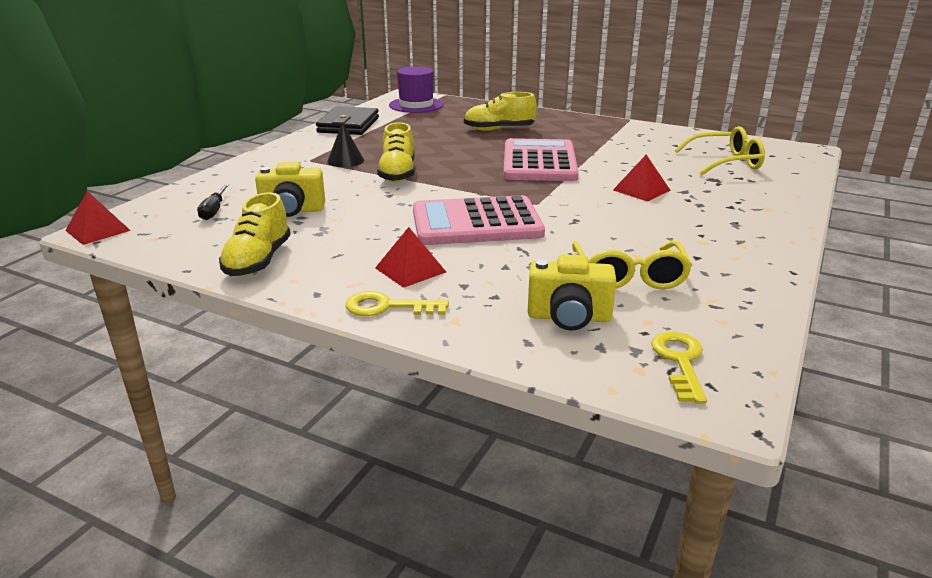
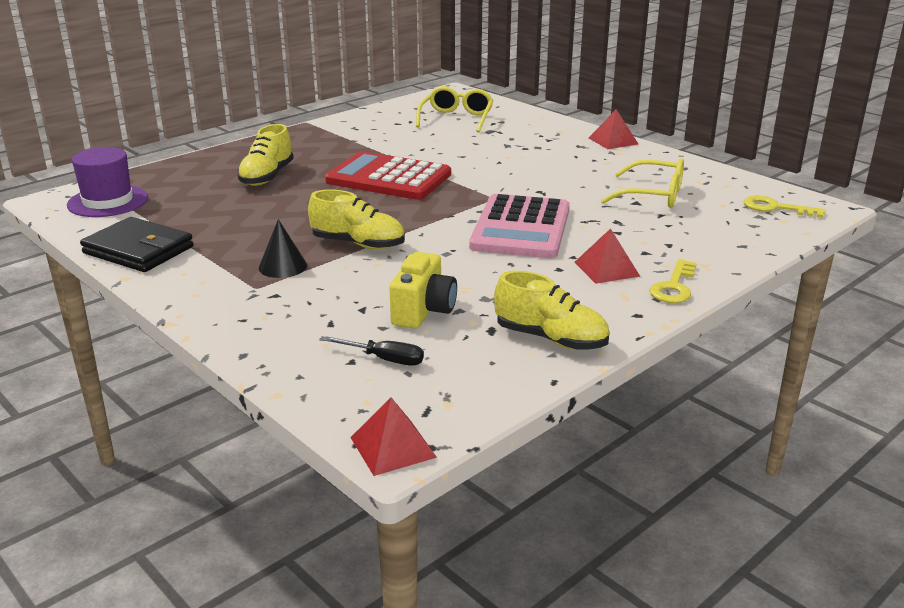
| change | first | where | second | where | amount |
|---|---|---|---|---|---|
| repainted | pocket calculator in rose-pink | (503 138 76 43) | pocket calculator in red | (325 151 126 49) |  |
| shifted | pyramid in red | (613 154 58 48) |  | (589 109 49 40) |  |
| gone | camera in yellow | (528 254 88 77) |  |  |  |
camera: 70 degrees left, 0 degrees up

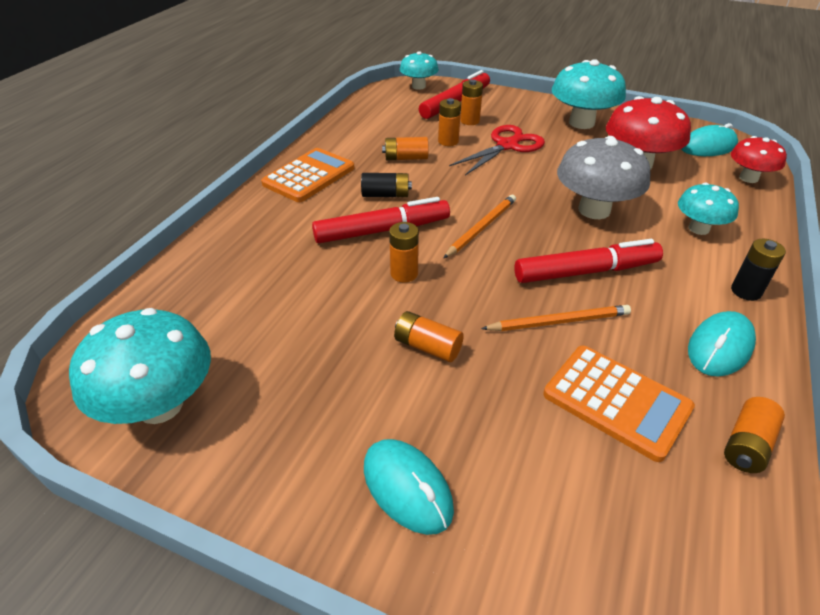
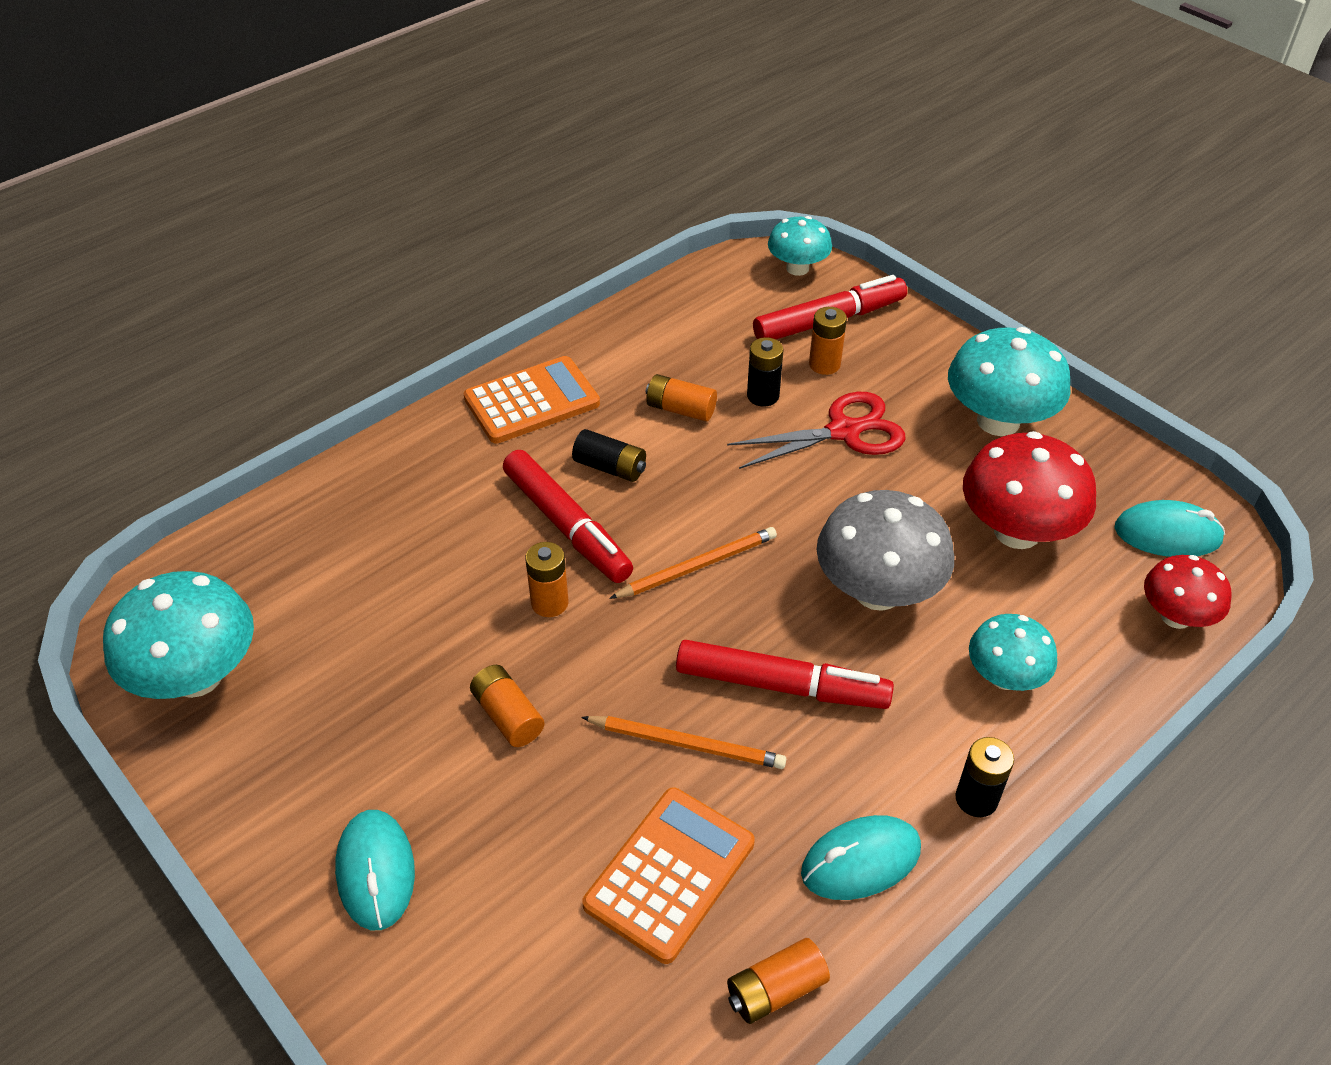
| change | first | where | second | where | amount |
|---|---|---|---|---|---|
| rotated | marker in red | (312 197 138 46) |  | (503 450 130 133) | 45 degrees clockwise |
| rotated | pocket calculator in bright orange | (543 346 152 116) |  | (582 787 173 177) | 120 degrees counterclockwise |
| repainted | power cell in bright orange | (438 98 23 48) | power cell in black | (747 337 36 70) |  |
camera: 25 degrees right, 5 degrees up

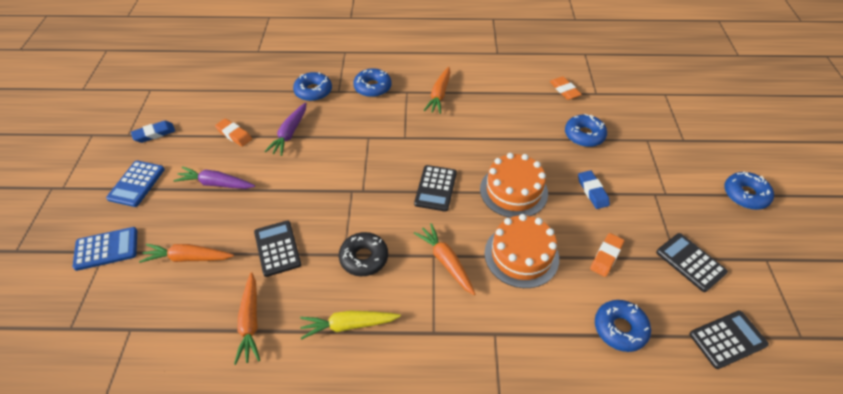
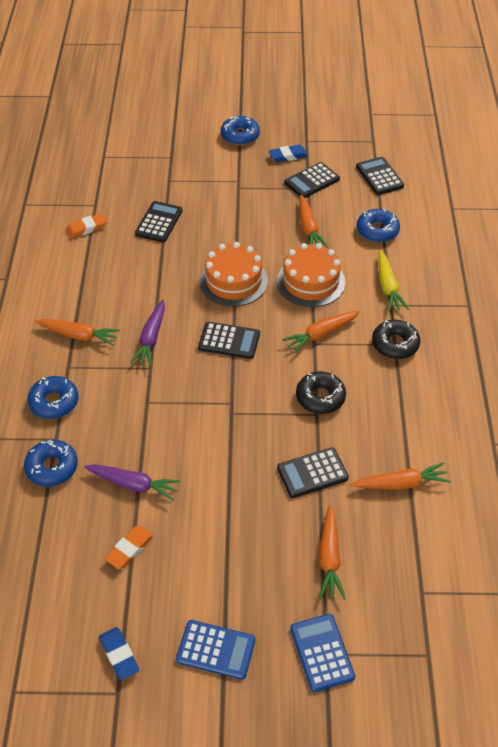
| change | first | where | second | where | amount |
|---|---|---|---|---|---|
| shifted | carrot in violet | (173 166 82 23) |  | (130 300 35 67) |  |
| swapped | doughnut in blue | (565 114 42 33) | pocket calculator in black | (135 201 48 41) |  |
| shifted | eraser in blue | (578 170 32 39) |  | (269 145 39 17) |  |
| swapped | eraser in bright orange | (590 233 34 44) | carrot in bright orange | (300 195 28 53) |  |
| new |  |  | doughnut in black | (372 320 48 39) |  |
| shifted | carrot in yellow | (300 311 101 29) |  | (378 250 31 62) |  |
camera: 90 degrees left, 0 degrees up

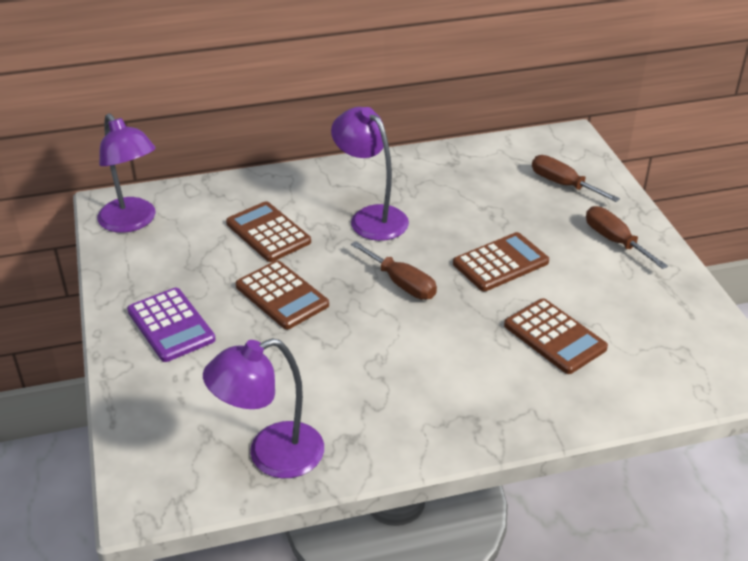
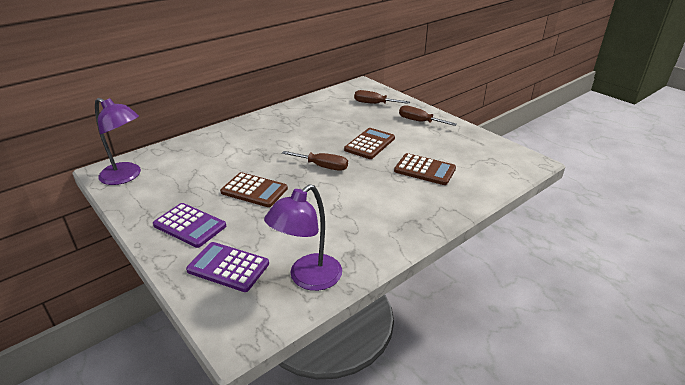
| change | first | where | second | where | amount |
|---|---|---|---|---|---|
| new |  |  | pocket calculator in violet | (186 242 83 50) |  |
| gone | pocket calculator in brown | (226 201 85 61) |  |  |  |
| gone | desk lamp in violet | (331 107 78 134) |  |  |  |
camera: 25 degrees left, 5 degrees down

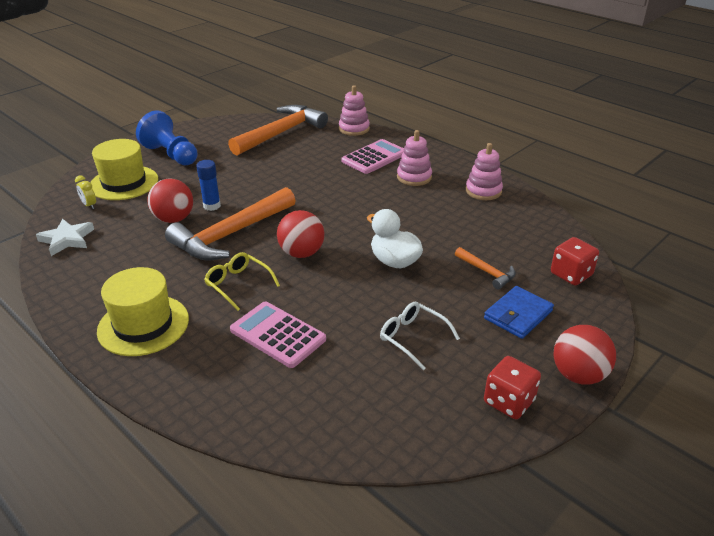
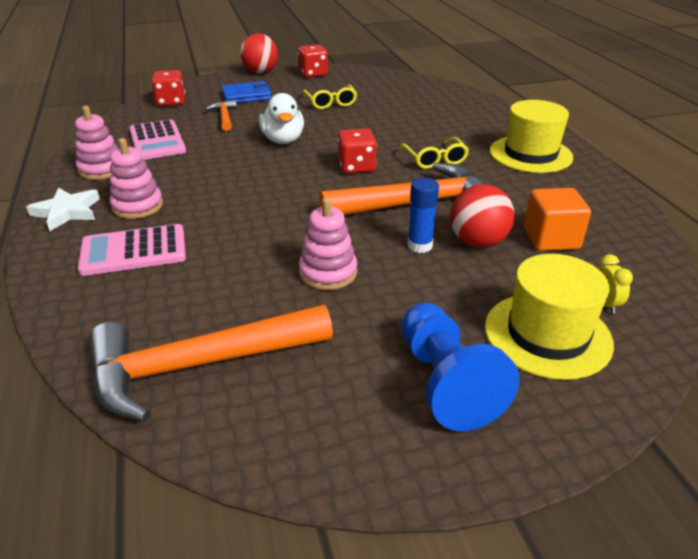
| change | first | where | second | where | amount |
|---|---|---|---|---|---|
| shifted | star shape in snow-white | (36 219 58 37) |  | (26 187 74 44) |  |
| shifted | pocket calculator in rose-pink | (230 302 96 66) |  | (129 120 57 40) |  |
| shifted | ring stacker in rose-pink | (339 85 31 51) |  | (299 198 58 92) |  |
| repainted | spectacles in snow-white | (380 302 80 68) | spectacles in yellow | (302 85 55 24) |  |
| swapped | play ball in red | (277 210 47 48) | die in red | (337 128 40 46) |  |
| new |  |  | block in bright orange | (524 188 67 63) |  |
camera: 150 degrees left, 0 degrees up

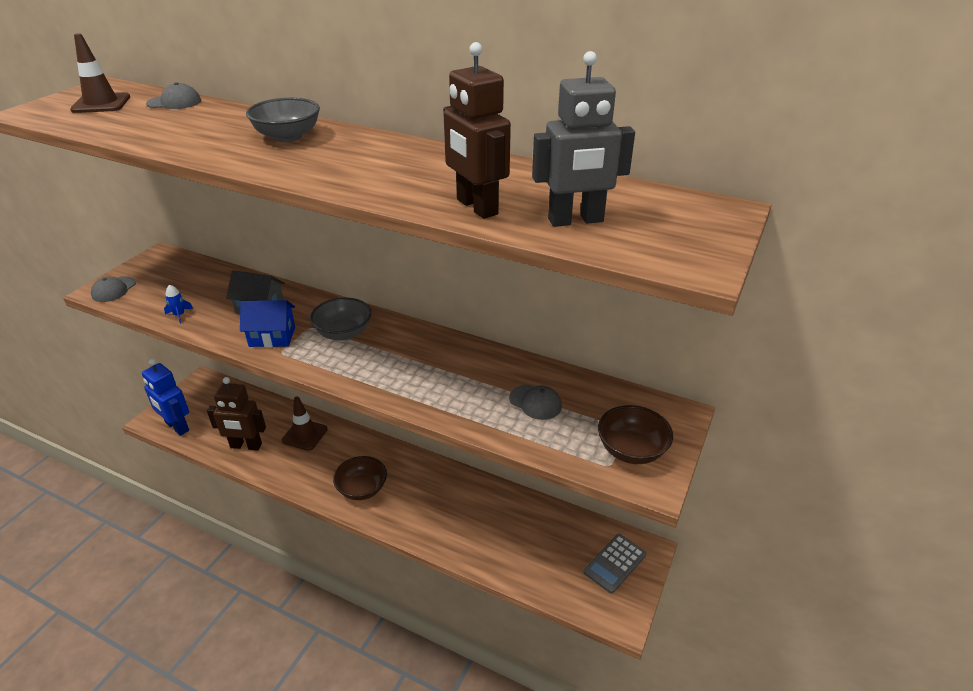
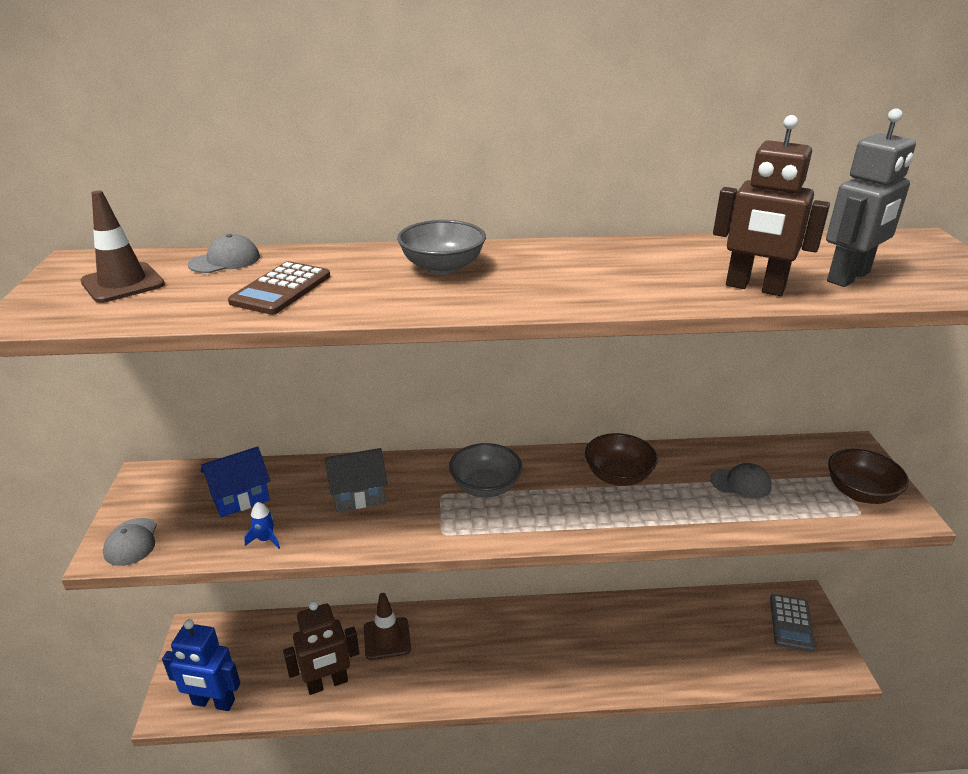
| change | first | where | second | where | amount |
|---|---|---|---|---|---|
| shifted | toy house in blue | (240 300 55 47) |  | (201 447 69 70) |  |
| new |  |  | pocket calculator in brown | (228 261 102 54) |  |
| shifted | bowl in brown | (333 456 54 44) |  | (585 433 73 53) |  |
camera: 30 degrees left, 5 degrees down

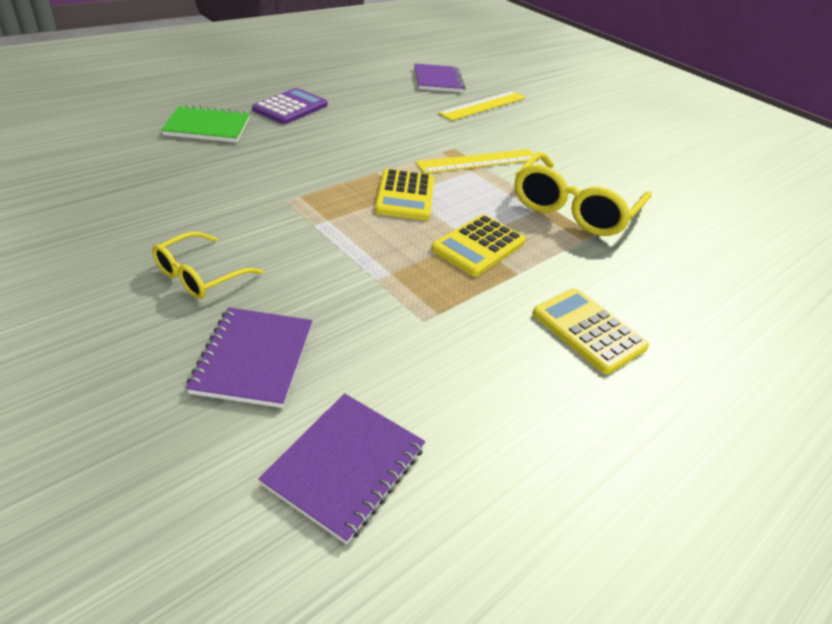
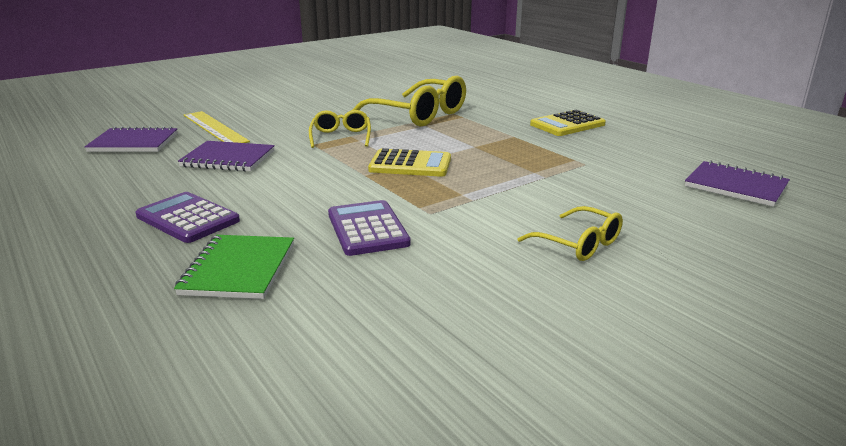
| change | first | where | second | where | amount |
|---|---|---|---|---|---|
| shifted | notebook in violet | (186 307 127 101) |  | (178 141 97 31) |  |
| swapped | straightedge in yellow | (415 149 124 25) | spectacles in yellow | (309 110 62 38) |  |
| new |  |  | pocket calculator in violet | (328 200 83 56) |  |
| gone | pocket calculator in yellow | (431 214 95 63) |  |  |  |
camera: 80 degrees left, 15 degrees down

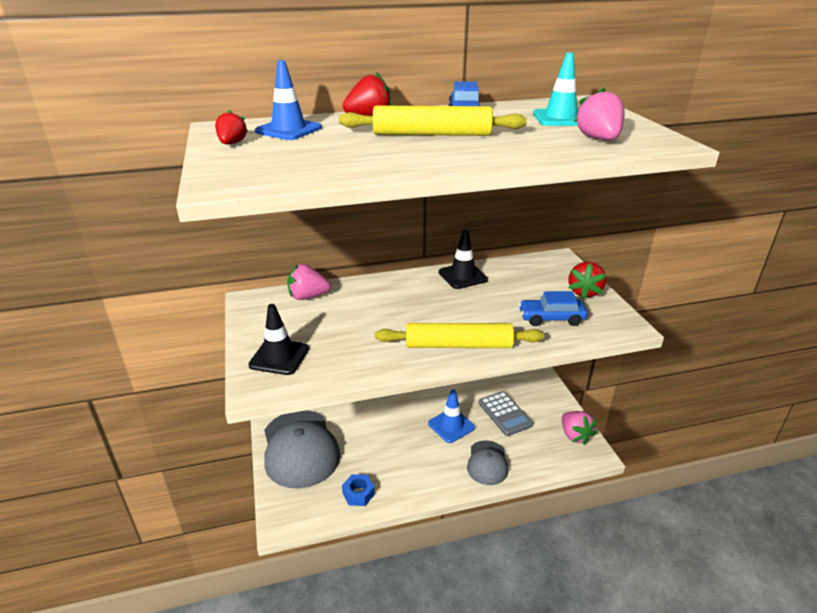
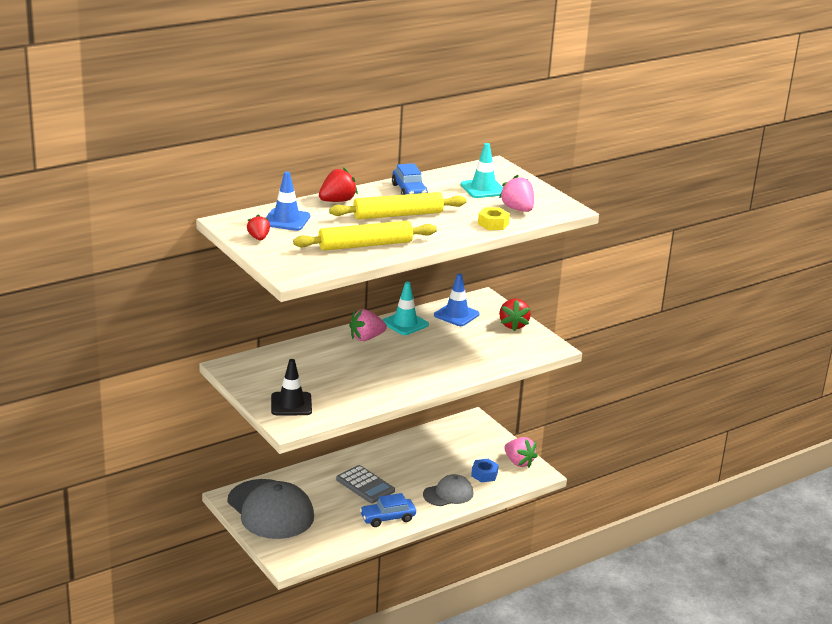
| change | first | where | second | where | amount |
|---|---|---|---|---|---|
| shifted | rolling pin in yellow | (375 323 169 25) |  | (293 221 144 30) |  |
| shifted | pocket calculator in gray | (478 391 55 45) |  | (336 465 59 38) |  |
| shifted | berry in rose-pink | (287 264 44 36) |  | (349 309 38 32) |  |
| shifted | car in blue | (519 291 69 35) |  | (360 493 56 34) |  |
| repainted | traffic cone in black | (439 230 49 59) | traffic cone in teal | (383 282 46 53) |  |
| rotated | baseball cap in gray | (467 440 42 45) |  | (423 474 50 32) | 105 degrees counterclockwise |
| shifted | traffic cone in blue | (428 389 47 54) |  | (434 273 46 53) |  |
| shifted | nut in blue | (342 474 33 32) |  | (471 459 28 23) |  |
| new |  |  | nut in yellow | (478 208 32 22) |  |
camera: 20 degrees left, 5 degrees down

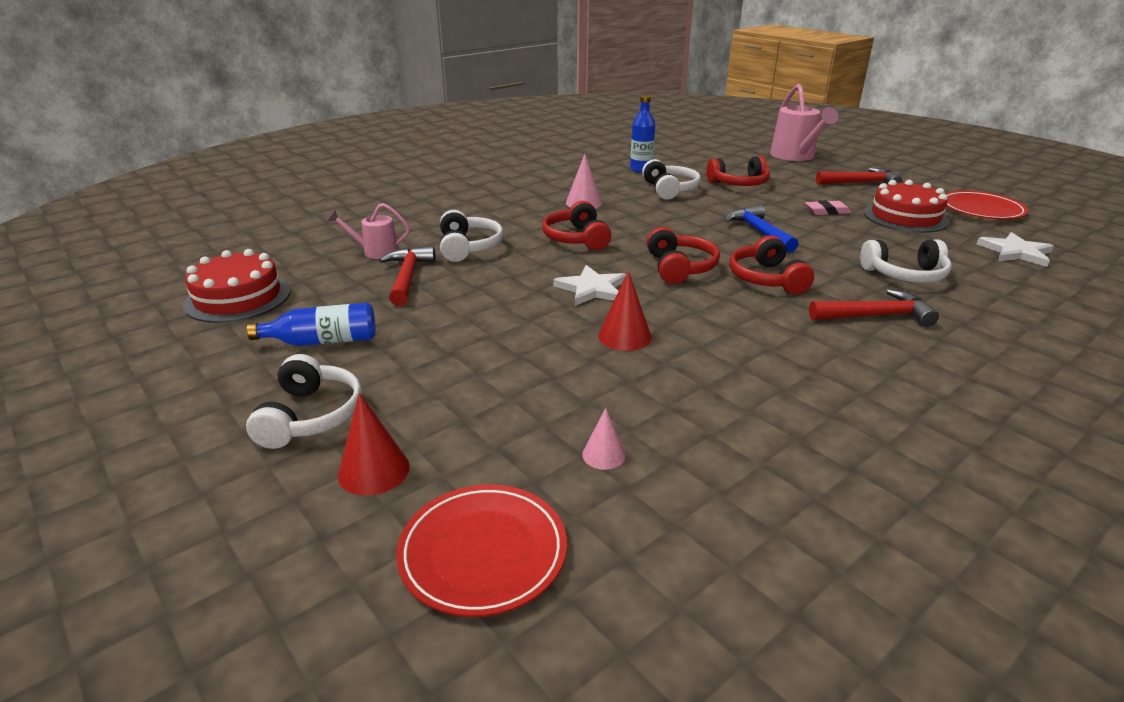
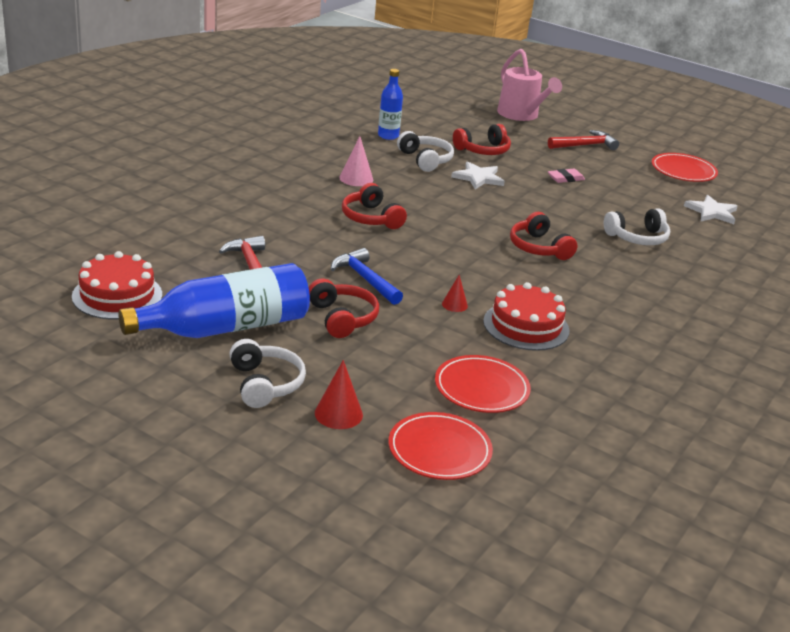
| change | first | where | second | where | amount |
|---|---|---|---|---|---|
| scaled | drink bottle in blue | (247 303 129 43) |  | (118 263 192 75) | x1.90 |
| shifted | headset in red | (646 227 74 57) |  | (309 279 70 59) |  |
| shifted | carpenter's hammer in blue | (724 205 74 48) |  | (331 248 72 57) |  |
| swapped | cone shape in rose-pink | (582 408 44 62) | plate in red | (435 355 96 58) |  |
| scaled | cone shape in red | (598 271 54 80) |  | (442 275 26 37) | x0.63 |
| shifted | star shape in snow-white | (553 265 73 41) |  | (451 161 54 29) |  |
| shifted | cake in red | (864 180 85 53) |  | (483 282 86 69) |  |
| gone | watering pot in rose-pink | (328 203 82 56) |  |  |  |
| gone | headset in snow-white | (440 210 64 52) |  |  |  |
| gone | carpenter's hammer in red | (809 289 130 38) |  |  |  |
camera: 20 degrees left, 0 degrees up

